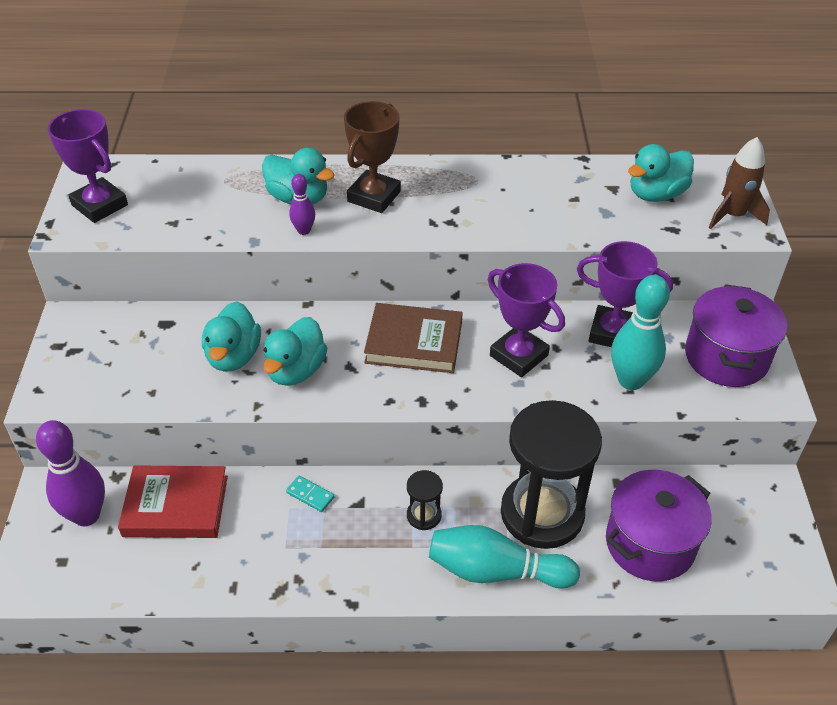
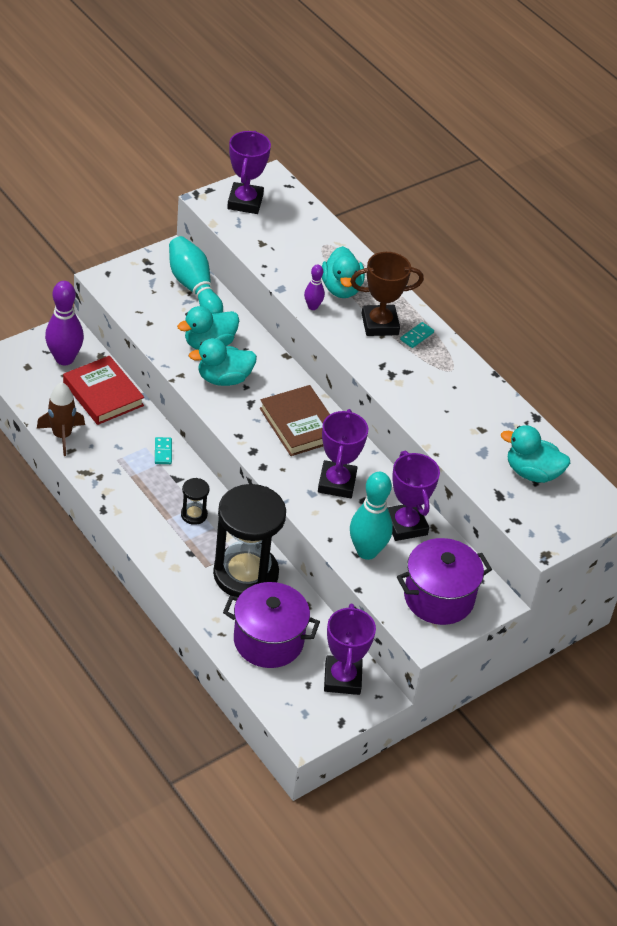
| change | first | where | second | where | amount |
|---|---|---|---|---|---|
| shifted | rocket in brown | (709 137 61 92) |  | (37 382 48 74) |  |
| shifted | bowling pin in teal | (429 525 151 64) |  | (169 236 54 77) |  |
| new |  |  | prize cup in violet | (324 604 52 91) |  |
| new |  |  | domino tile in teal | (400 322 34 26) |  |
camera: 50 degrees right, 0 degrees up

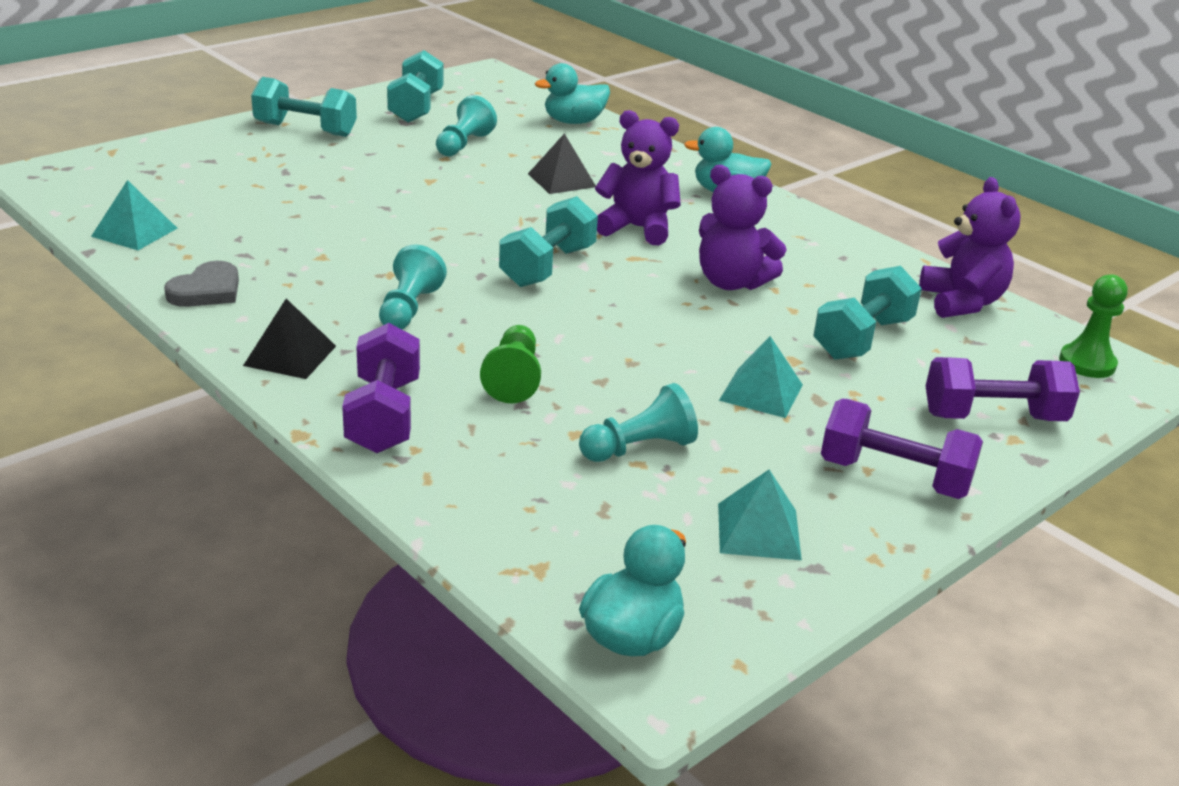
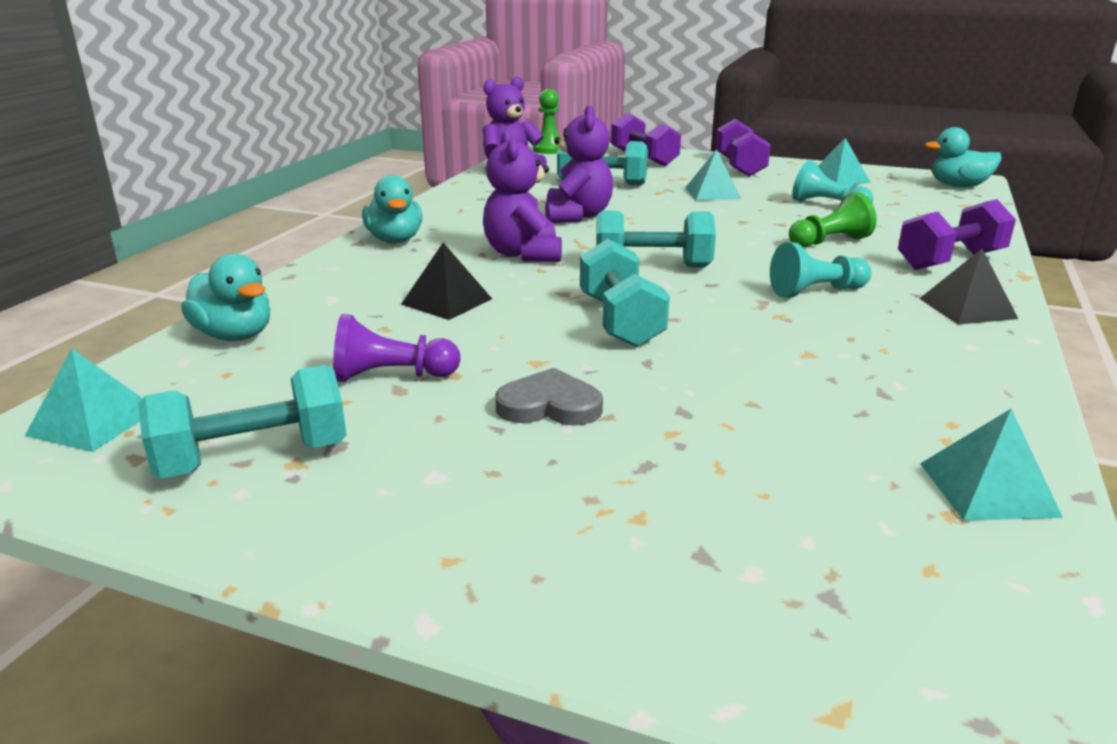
| change | first | where | second | where | amount |
|---|---|---|---|---|---|
| new |  |  | pyramid in teal | (25 349 118 103) |  |
| repainted | pawn in teal | (436 95 61 61) | pawn in violet | (333 314 128 68) |  |
| shifted | love heart in gray | (164 261 75 46) |  | (495 368 108 58) |  |
| shifted | hand weight in teal | (251 77 106 60) |  | (580 239 90 108) |  |
camera: 115 degrees left, 5 degrees down

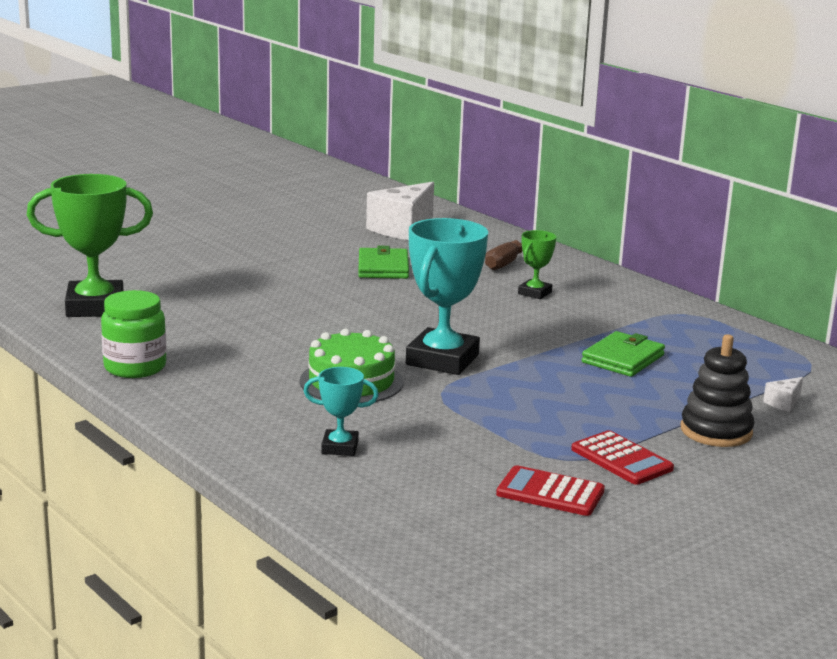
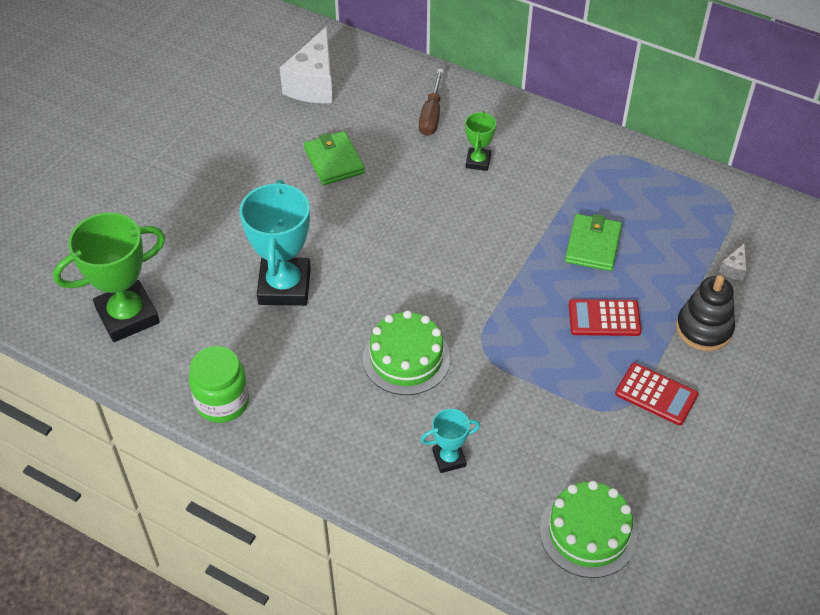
| change | first | where | second | where | amount |
|---|---|---|---|---|---|
| shifted | prize cup in teal | (406 218 82 157) |  | (240 180 71 126) |  |
| new |  |  | cake in emerald | (540 481 98 97) |  |
| shifted | pocket calculator in red | (496 465 109 51) |  | (569 299 73 37) |  |
camera: 20 degrees left, 30 degrees up

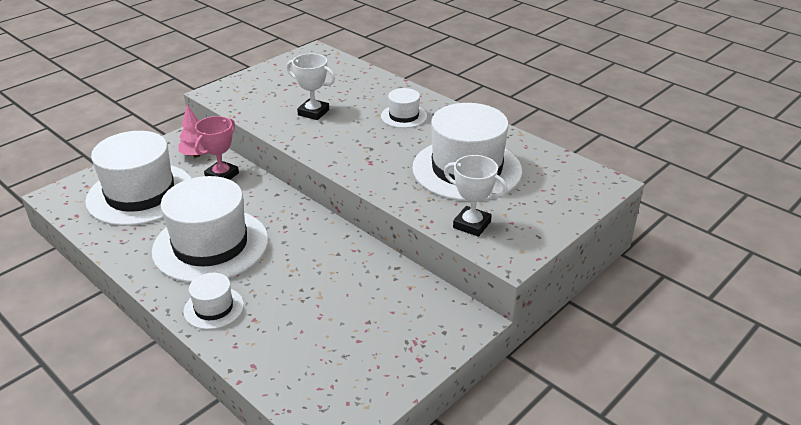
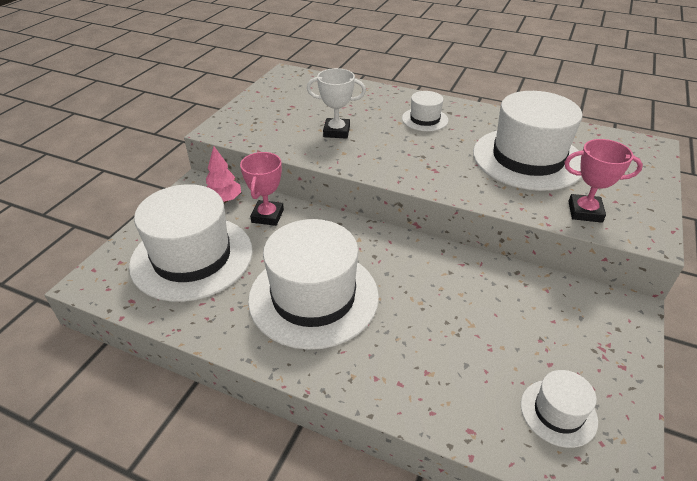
| change | first | where | second | where | amount |
|---|---|---|---|---|---|
| shifted | hat in snow-white | (183 273 61 56) |  | (521 370 77 78) |  |
| repainted | prize cup in snow-white | (444 155 64 82) | prize cup in rose-pink | (564 139 79 84) |  |
camera: 20 degrees left, 5 degrees up

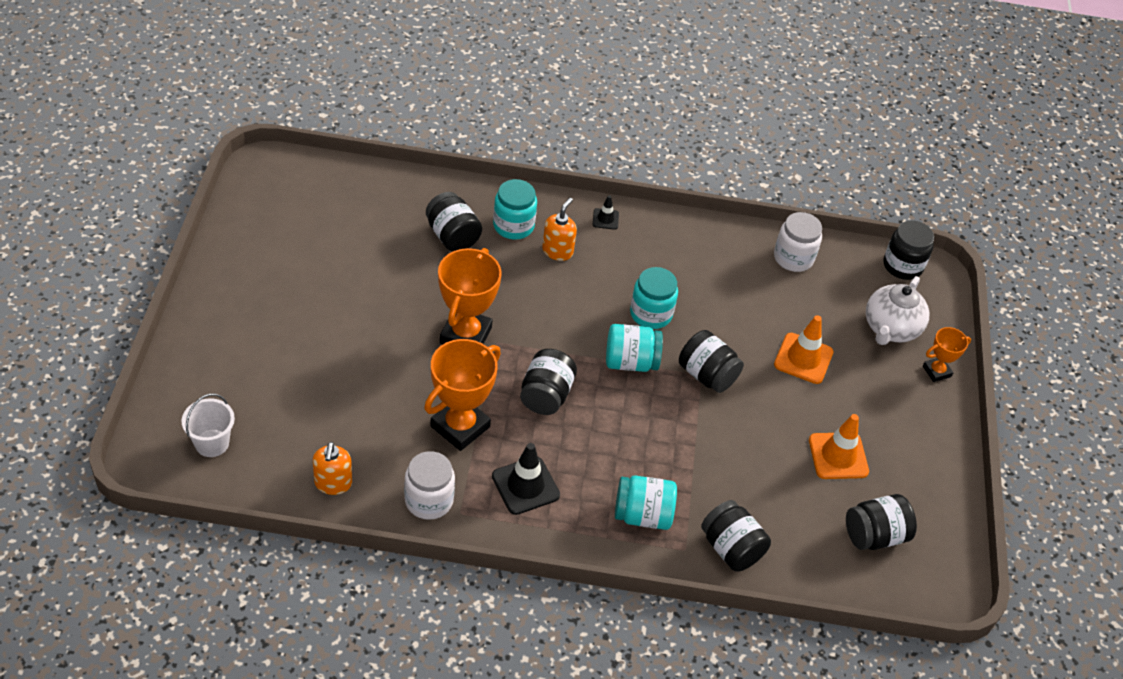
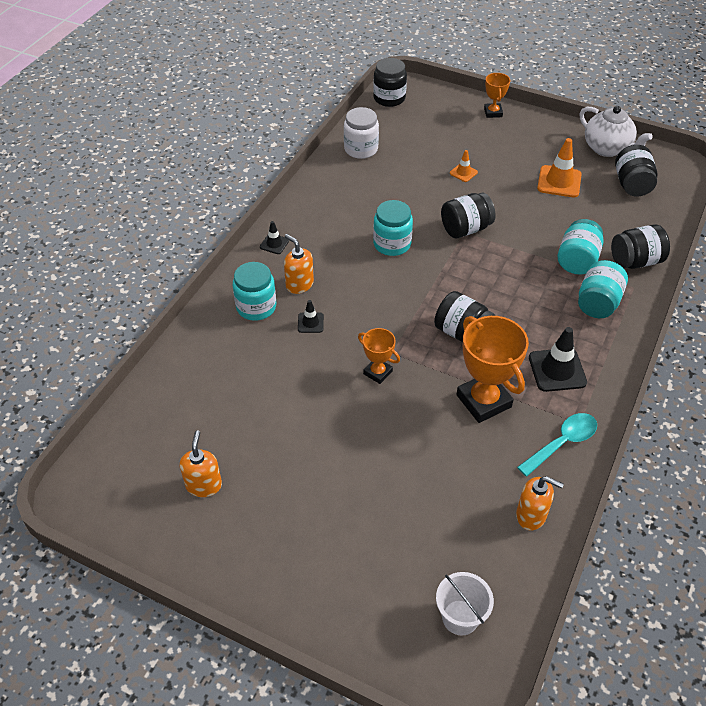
| change | first | where | second | where | amount |
|---|---|---|---|---|---|
| new |  |  | soap dispenser in bright orange | (180 430 42 67) |  |
| new |  |  | traffic cone in black | (298 300 26 33) |  |
| scaled | prize cup in bright orange | (438 248 64 96) |  | (358 328 42 56) | x0.54 |
| scaled | traffic cone in bright orange | (774 315 59 69) |  | (450 150 28 32) | x0.54 |
| swapped | jar in snow-white | (404 451 51 69) | tablespoon in teal | (517 413 80 64) |  |
| shifted | jar in teal | (606 324 57 48) |  | (558 219 45 56) |  |
| shifted | teapot in snow-white | (866 276 63 69) |  | (580 106 73 51) |  |
| gone | jar in black | (426 192 56 60) |  |  |  |
camera: 65 degrees left, 0 degrees up

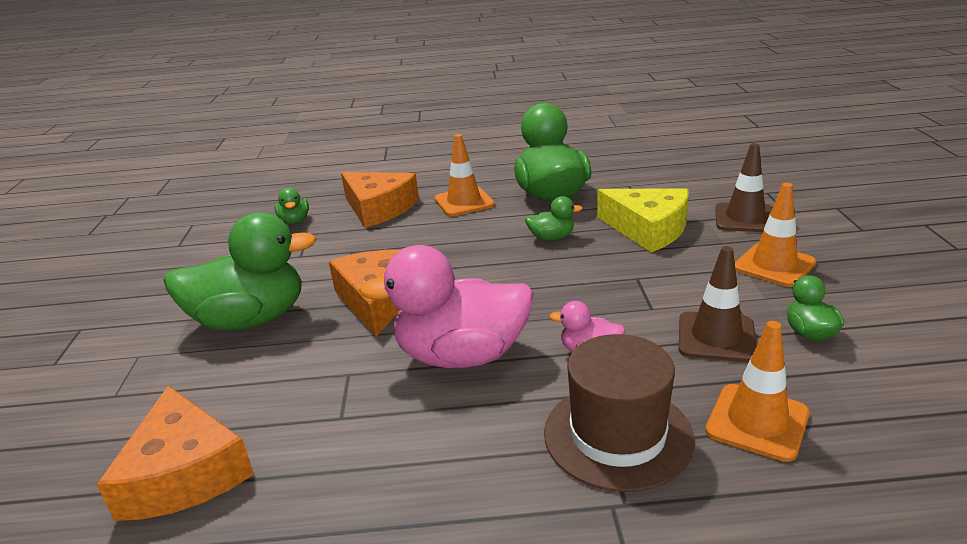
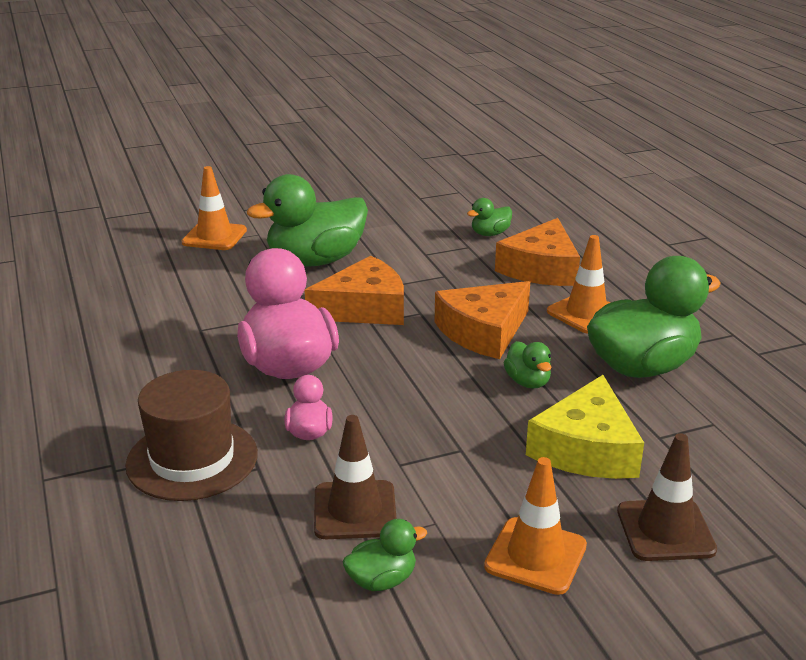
| change | first | where | second | where | amount |
|---|---|---|---|---|---|
| shifted | traffic cone in bright orange | (705 321 104 141) |  | (182 166 65 84) |  |
| rotated | toy duck in emerald | (164 212 152 118) |  | (247 174 121 92) | 90 degrees clockwise |
| shifted | cheese wedge in bright orange | (97 385 157 136) |  | (435 281 95 78) |  |
camera: 70 degrees right, 0 degrees up

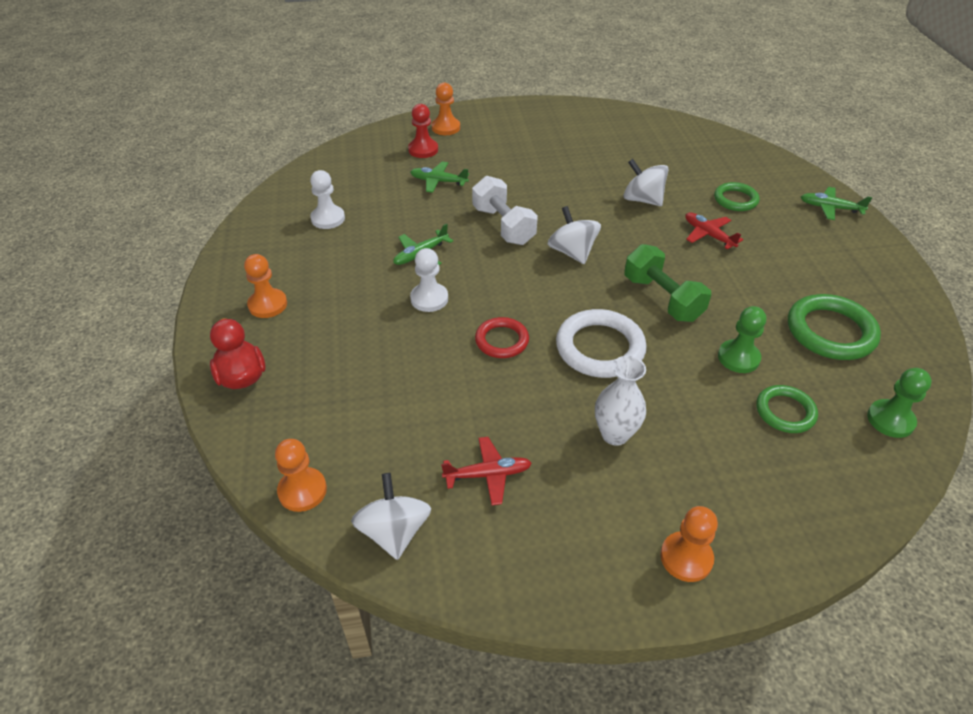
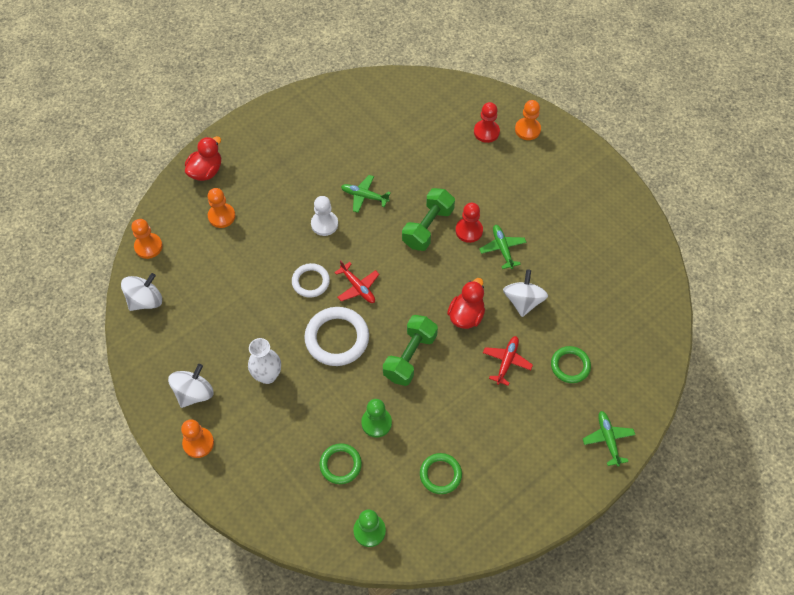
| change | first | where | second | where | amount |
|---|---|---|---|---|---|
| shifted | toy top in snow-white | (548 206 53 58) |  | (168 364 46 44) |  |
| shifted | pawn in bright orange | (244 254 43 64) |  | (208 188 27 40) |  |
| repainted | hoop in red | (475 317 54 41) | hoop in snow-white | (292 263 38 35) |  |
| shifted | plane in red | (441 437 91 68) |  | (334 260 45 43) |  |
| repainted | hand weight in snow-white | (472 176 66 69) | hand weight in emerald | (402 188 53 63) |  |
| scaled | hoop in emerald | (788 294 93 66) |  | (420 453 42 41) | x0.61 |
| new |  |  | toy duck in red | (447 278 38 51) |  |
| new |  |  | pawn in red | (456 203 27 40) |  |
| shifted | plane in emerald | (410 161 59 32) |  | (479 225 47 44) |  |
| gone | pawn in snow-white | (310 170 35 59) |  |  |  |
camera: 60 degrees right, 15 degrees up

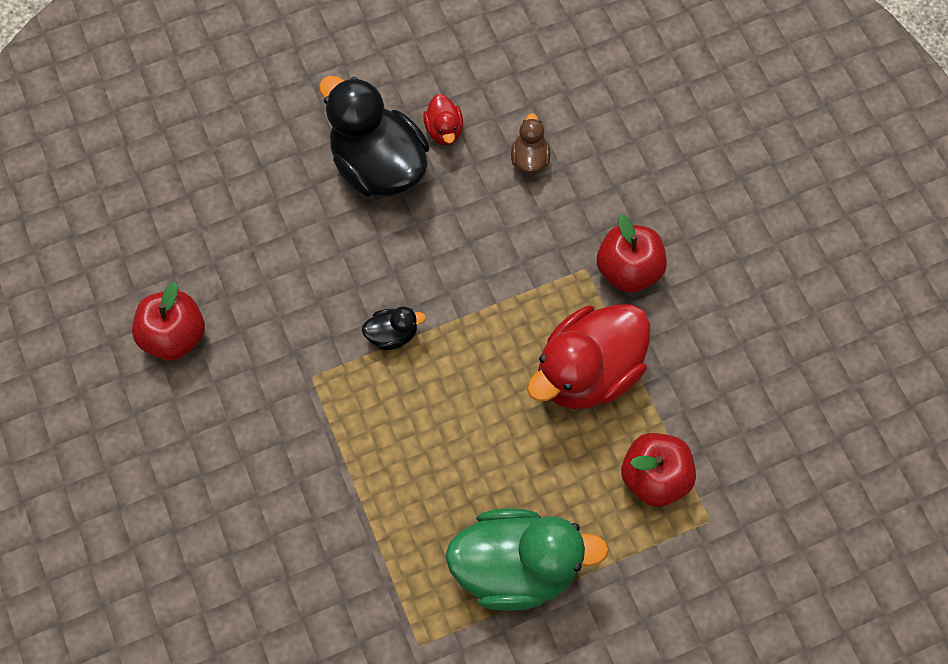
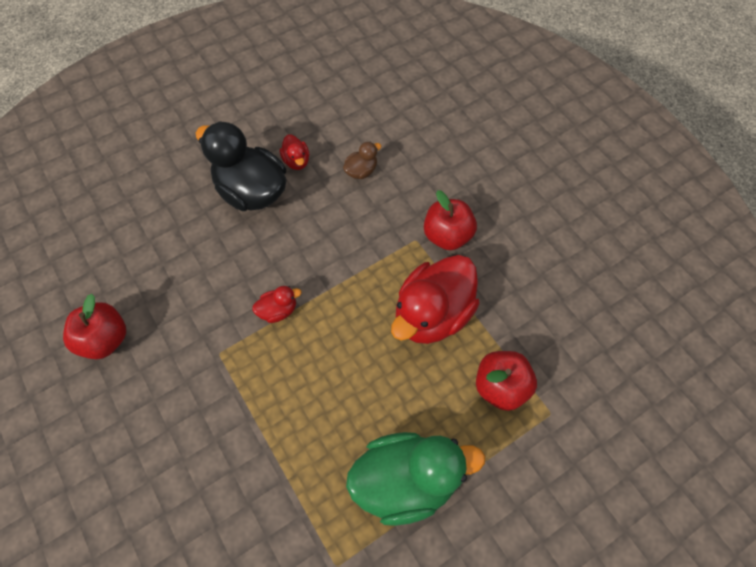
| change | first | where | second | where | amount |
|---|---|---|---|---|---|
| repainted | toy duck in black | (362 307 64 43) | toy duck in red | (252 286 50 37) |  |
| rotated | toy duck in brown | (511 113 40 61) |  | (343 141 38 38) | 60 degrees clockwise |
camera: 10 degrees left, 5 degrees down

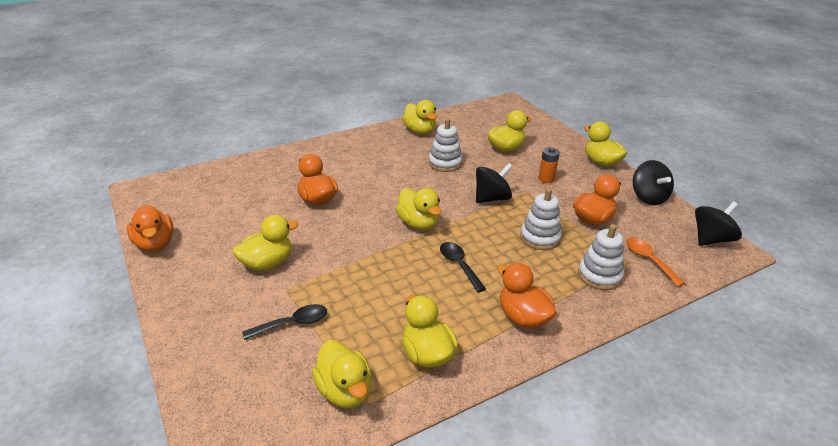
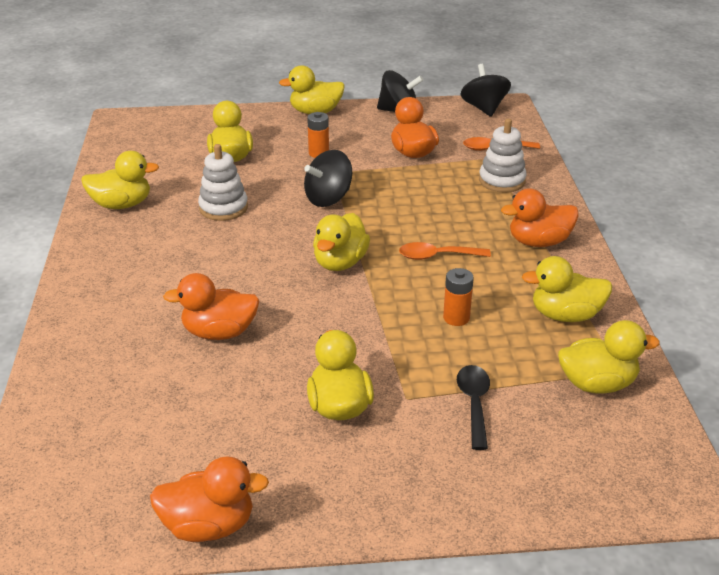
| change | first | where | second | where | amount |
|---|---|---|---|---|---|
| rotated | toy top in black | (476 163 36 40) |  | (304 150 48 57) | 120 degrees counterclockwise |
| rotated | toy duck in yellow | (396 188 46 42) |  | (313 213 57 58) | 120 degrees clockwise |
| repainted | tablespoon in black | (440 242 46 50) | tablespoon in bright orange | (399 242 92 18) |  |
| new |  |  | power cell in bright orange | (443 268 31 58) |  |
| gone | ring stacker in snow-white | (520 188 42 62) |  |  |  |
camera: 65 degrees left, 0 degrees up

